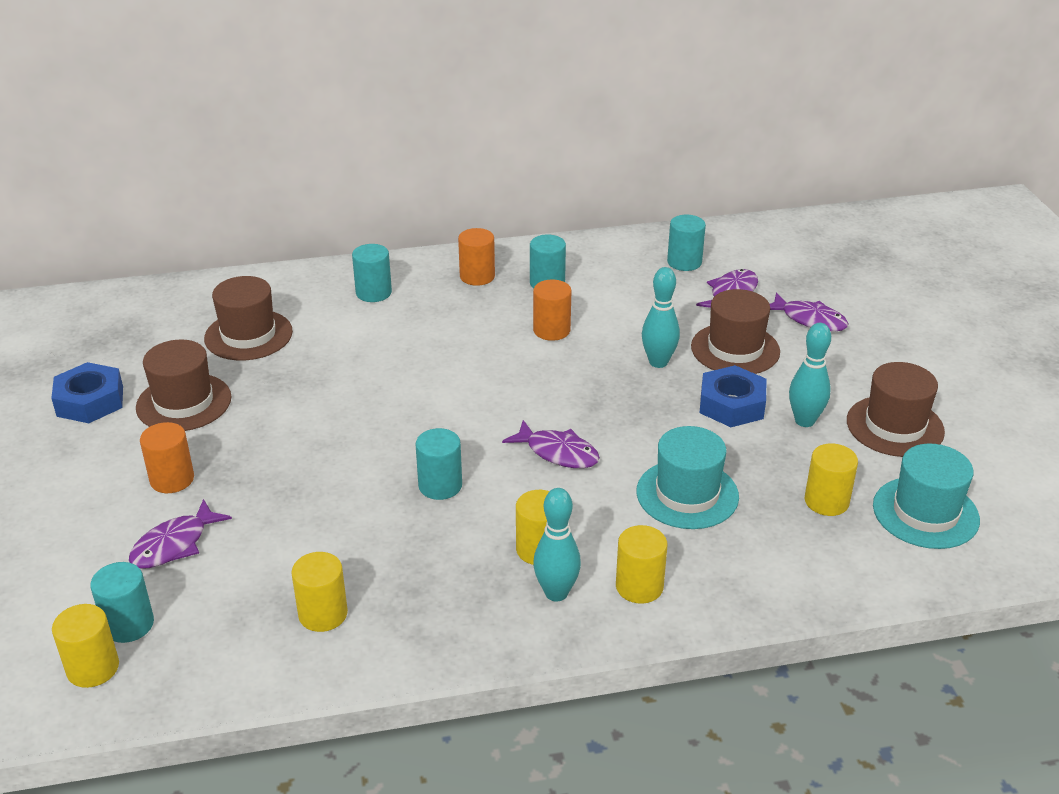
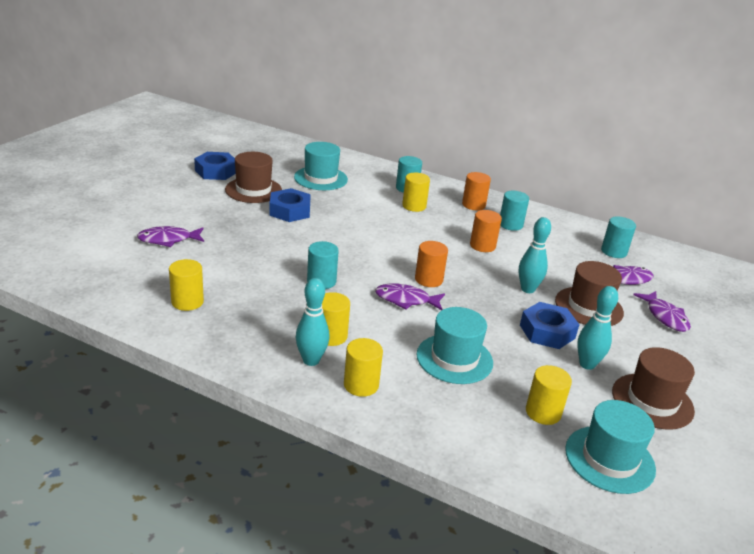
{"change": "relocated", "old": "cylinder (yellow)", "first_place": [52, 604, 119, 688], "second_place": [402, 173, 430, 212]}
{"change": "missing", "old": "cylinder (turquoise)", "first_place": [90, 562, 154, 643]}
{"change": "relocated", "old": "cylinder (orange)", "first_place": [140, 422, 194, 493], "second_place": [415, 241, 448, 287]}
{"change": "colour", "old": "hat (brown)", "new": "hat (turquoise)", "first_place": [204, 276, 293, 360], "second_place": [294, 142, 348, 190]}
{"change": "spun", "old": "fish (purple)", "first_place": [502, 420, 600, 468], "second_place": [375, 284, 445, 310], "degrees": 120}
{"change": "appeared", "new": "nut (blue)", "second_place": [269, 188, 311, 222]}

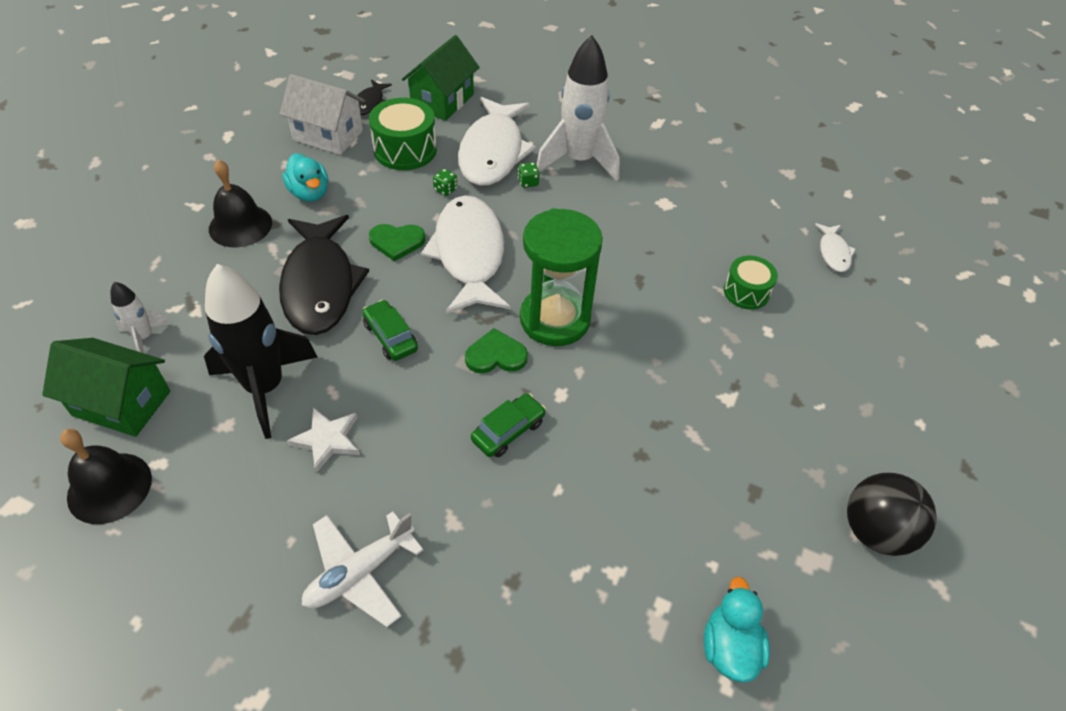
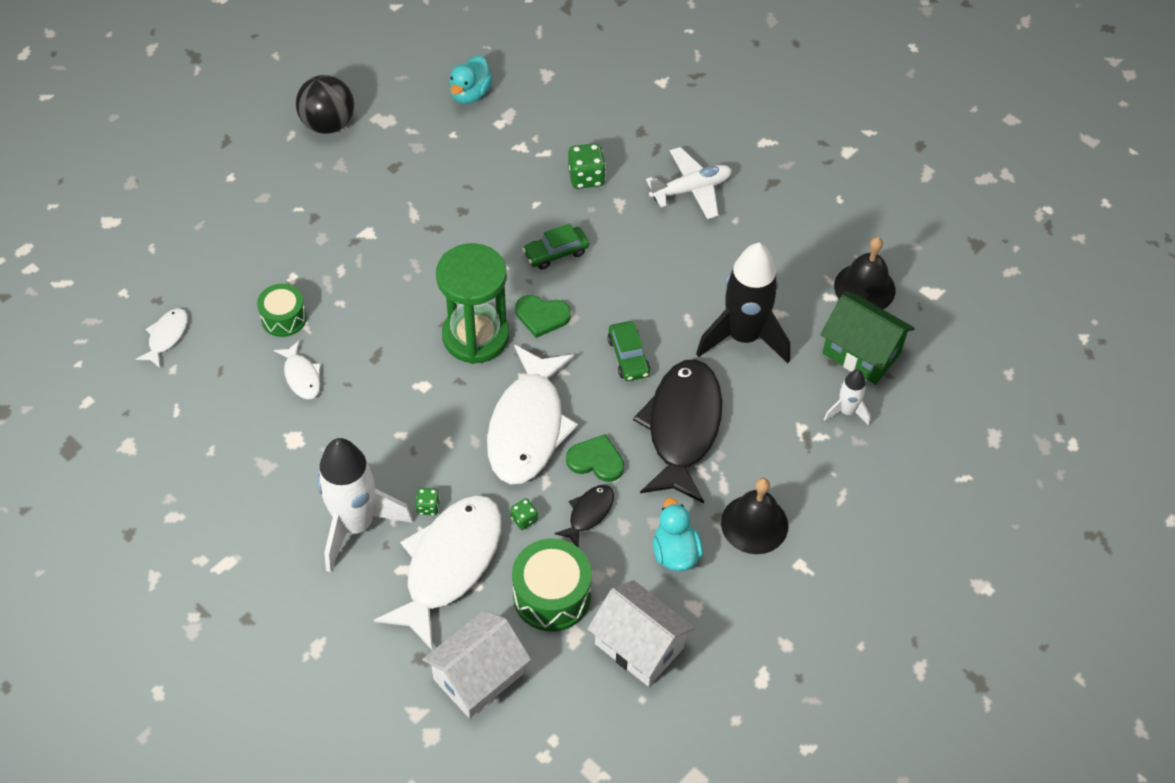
{"change": "missing", "old": "star (white)", "first_place": [287, 407, 360, 473]}
{"change": "relocated", "old": "fish (black)", "first_place": [357, 80, 392, 115], "second_place": [554, 485, 614, 548]}
{"change": "colour", "old": "house (green)", "new": "house (white)", "first_place": [402, 35, 480, 121], "second_place": [422, 610, 531, 718]}
{"change": "appeared", "new": "fish (white)", "second_place": [274, 340, 321, 399]}
{"change": "appeared", "new": "dice (green)", "second_place": [568, 143, 606, 189]}

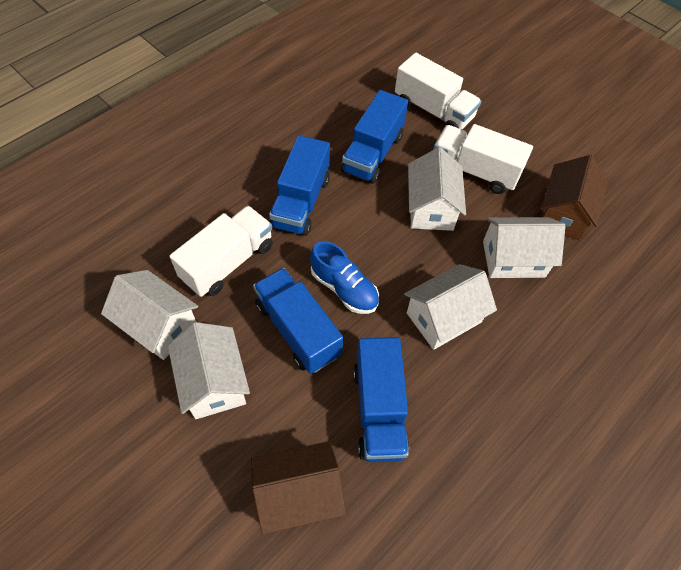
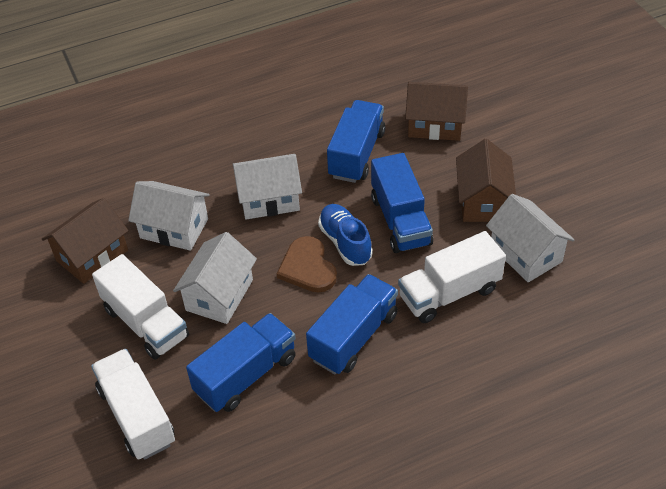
{"change": "colour", "old": "house (white)", "new": "house (brown)", "first_place": [168, 322, 250, 419], "second_place": [456, 139, 516, 222]}
{"change": "appeared", "new": "heart (brown)", "second_place": [277, 236, 337, 293]}

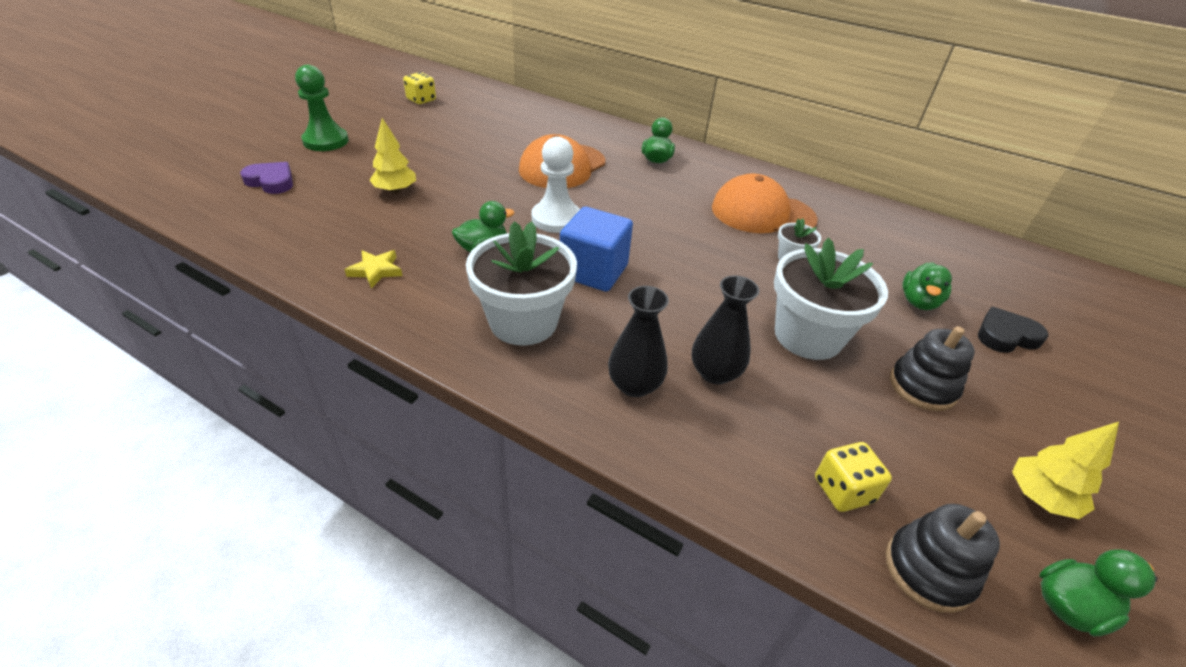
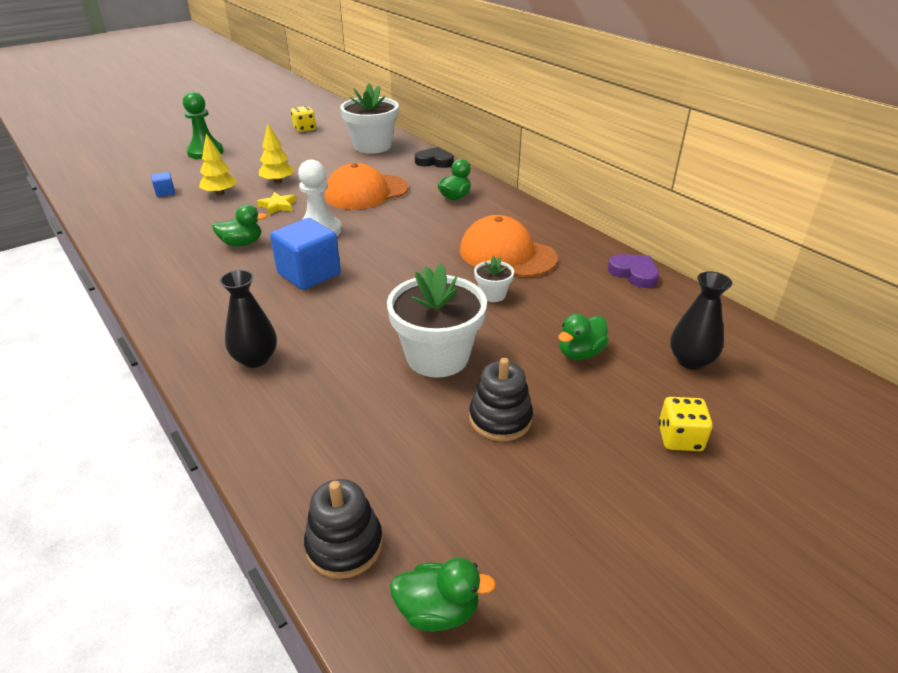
{"change": "relocated", "old": "heart (purple)", "first_place": [240, 162, 293, 194], "second_place": [608, 254, 659, 288]}
{"change": "relocated", "old": "star (yellow)", "first_place": [344, 250, 402, 288], "second_place": [257, 192, 296, 215]}
{"change": "relocated", "old": "flower pot (white)", "first_place": [466, 221, 577, 345], "second_place": [340, 83, 399, 154]}
{"change": "relocated", "old": "vase (black)", "first_place": [692, 275, 760, 385], "second_place": [670, 272, 733, 370]}
{"change": "relocated", "old": "dice (yellow)", "first_place": [815, 442, 892, 512], "second_place": [659, 397, 713, 451]}
{"change": "relocated", "old": "heart (black)", "first_place": [978, 307, 1049, 353], "second_place": [415, 147, 454, 168]}
{"change": "relocated", "old": "tree (yellow)", "first_place": [1012, 422, 1119, 519], "second_place": [259, 124, 294, 184]}
{"change": "appeared", "new": "cube (blue)", "second_place": [151, 172, 175, 197]}

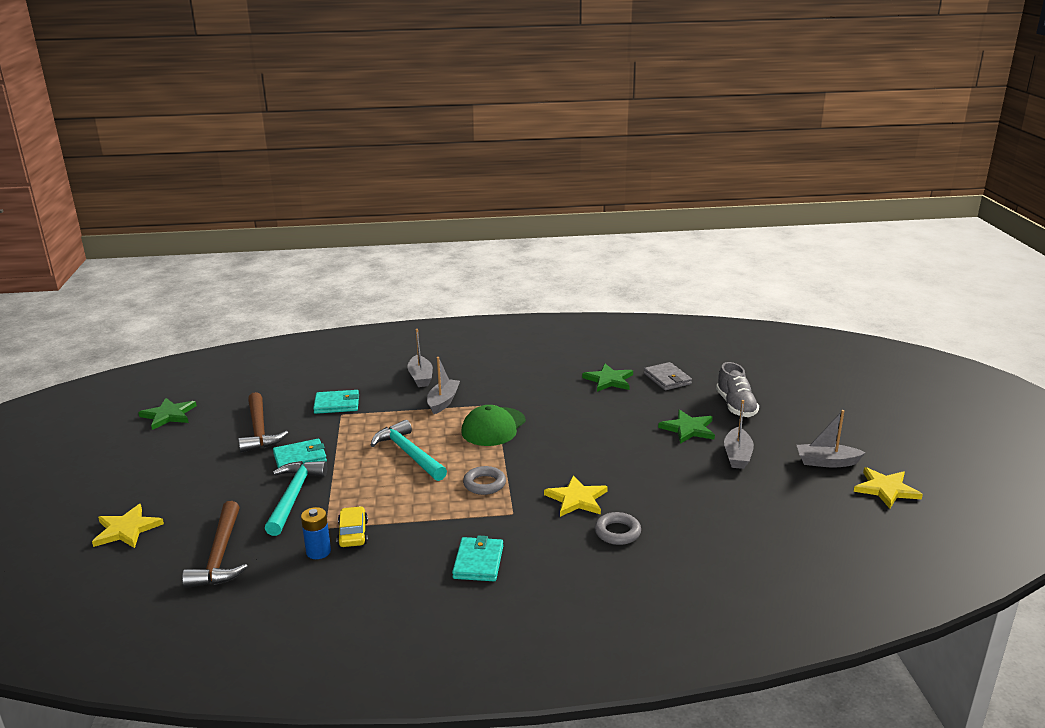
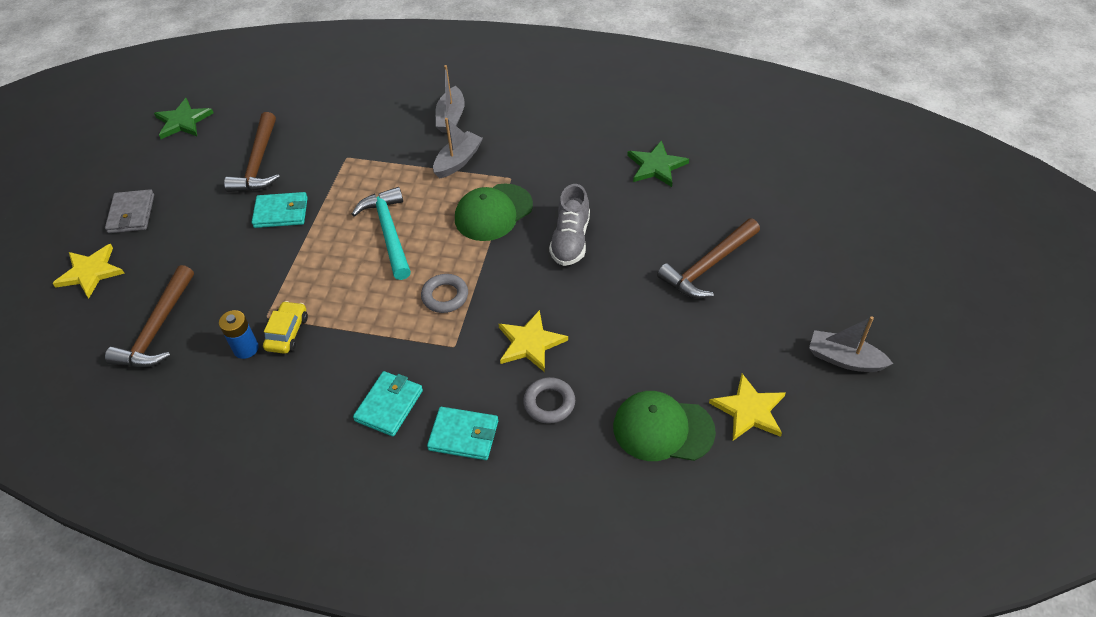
{"change": "missing", "old": "hammer (turquoise)", "first_place": [265, 461, 327, 536]}
{"change": "relocated", "old": "wallet (turquoise)", "first_place": [313, 390, 359, 414], "second_place": [427, 407, 498, 460]}
{"change": "relocated", "old": "wallet (grey)", "first_place": [644, 362, 692, 390], "second_place": [105, 189, 154, 233]}
{"change": "exchanged", "old": "star (green)", "new": "hammer (brown)", "first_place": [658, 410, 715, 444], "second_place": [657, 218, 760, 298]}
{"change": "relocated", "old": "shoe (grey)", "first_place": [716, 362, 759, 417], "second_place": [549, 184, 590, 266]}
{"change": "missing", "old": "boat (grey)", "first_place": [724, 400, 754, 469]}
{"change": "relocated", "old": "star (yellow)", "first_place": [854, 467, 923, 509], "second_place": [709, 374, 786, 441]}
{"change": "appeared", "new": "cap (green)", "second_place": [613, 391, 716, 461]}

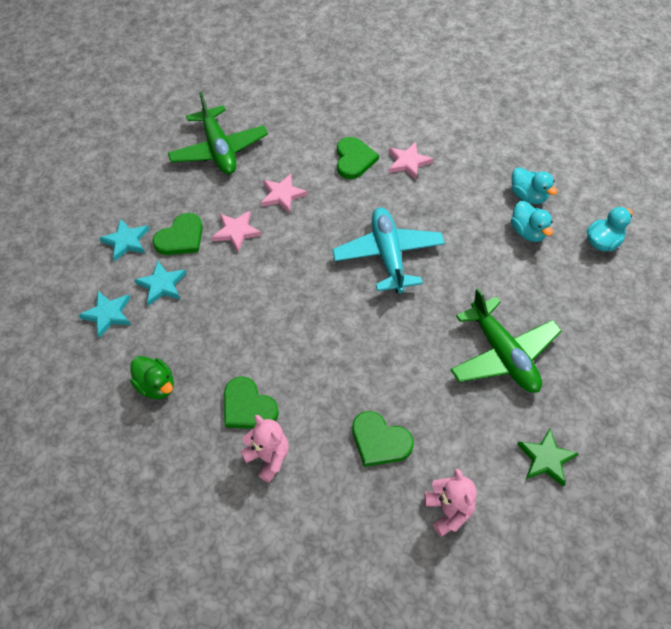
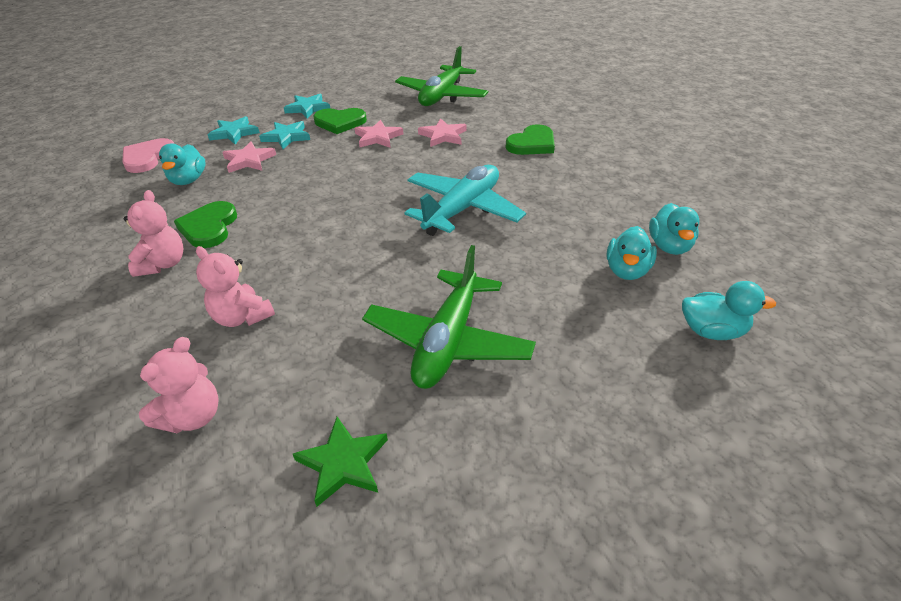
{"change": "colour", "old": "duck (green)", "new": "duck (turquoise)", "first_place": [130, 356, 174, 399], "second_place": [159, 144, 206, 185]}
{"change": "exchanged", "old": "heart (green)", "new": "teddy bear (pink)", "first_place": [352, 411, 414, 467], "second_place": [196, 246, 275, 327]}
{"change": "relocated", "old": "star (pink)", "first_place": [389, 142, 433, 179], "second_place": [222, 142, 276, 173]}
{"change": "appeared", "new": "heart (pink)", "second_place": [122, 138, 174, 173]}

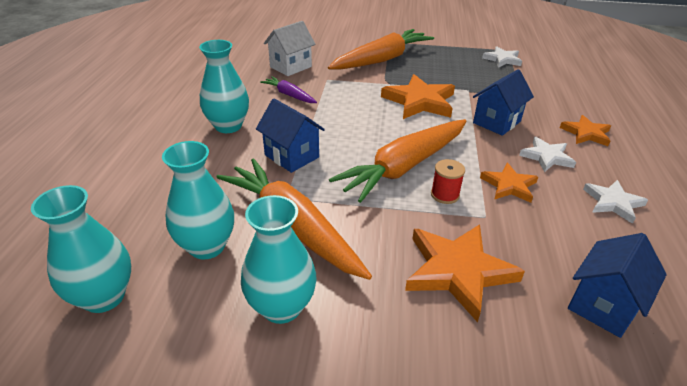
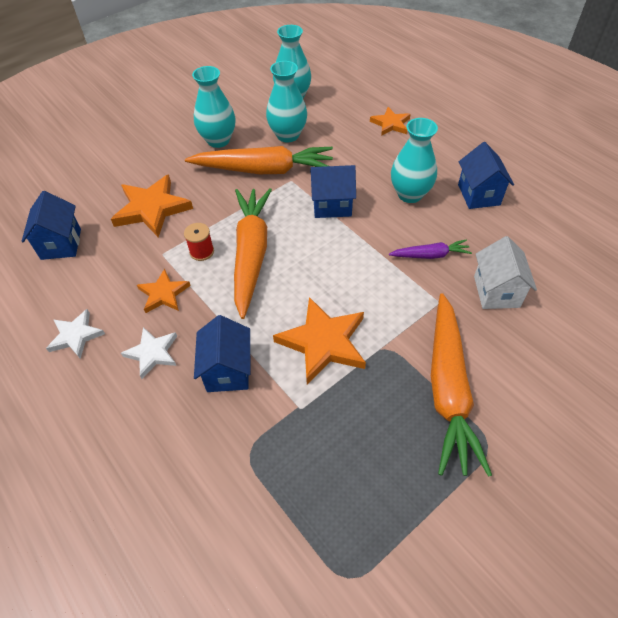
{"change": "missing", "old": "star (white)", "first_place": [482, 46, 522, 68]}
{"change": "relocated", "old": "star (orange)", "first_place": [560, 115, 611, 146], "second_place": [370, 107, 411, 136]}
{"change": "appeared", "new": "house (blue)", "second_place": [458, 142, 514, 209]}

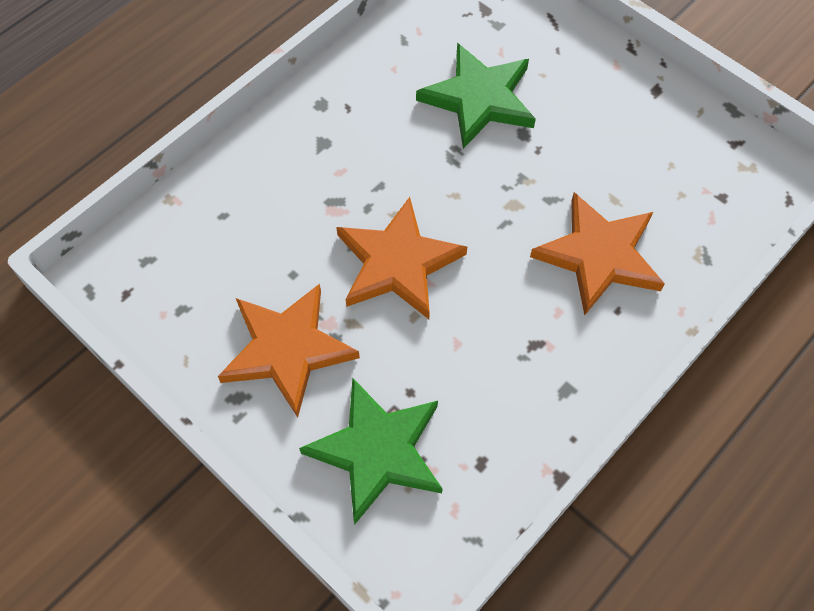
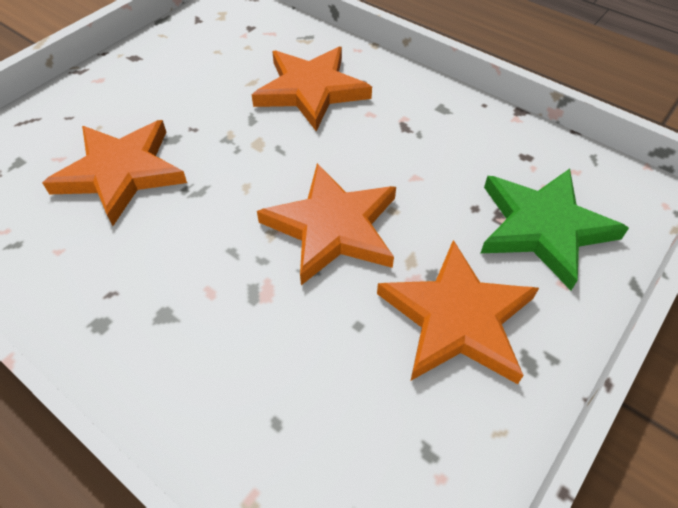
{"change": "colour", "old": "star (green)", "new": "star (orange)", "first_place": [416, 43, 536, 149], "second_place": [42, 120, 187, 226]}

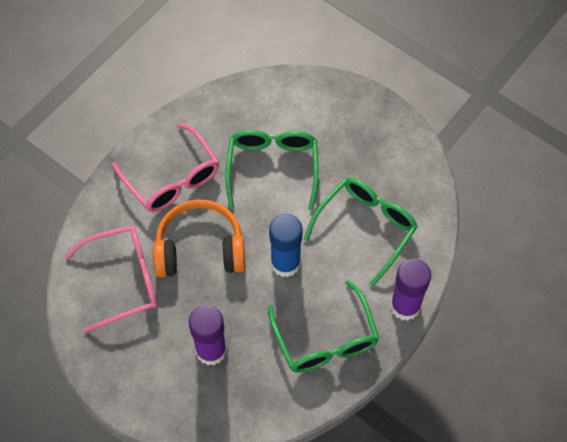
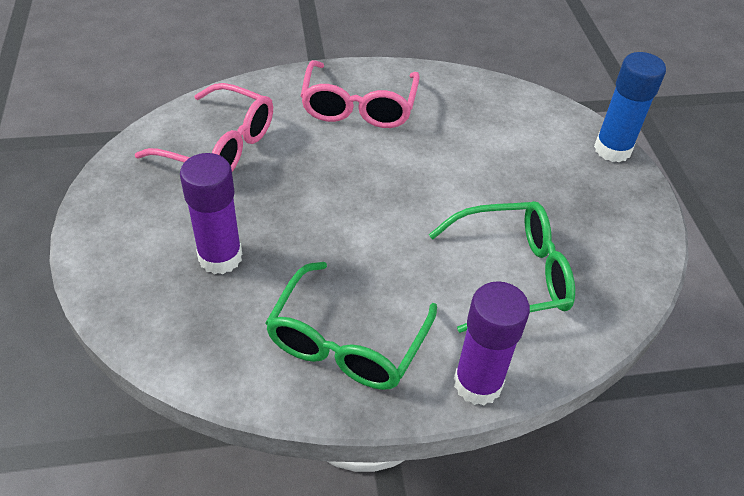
{"change": "missing", "old": "headphones (orange)", "first_place": [153, 199, 246, 277]}
{"change": "missing", "old": "glasses (green)", "first_place": [225, 130, 319, 210]}
{"change": "relocated", "old": "glue stick (blue)", "first_place": [269, 214, 303, 277], "second_place": [594, 52, 666, 162]}

